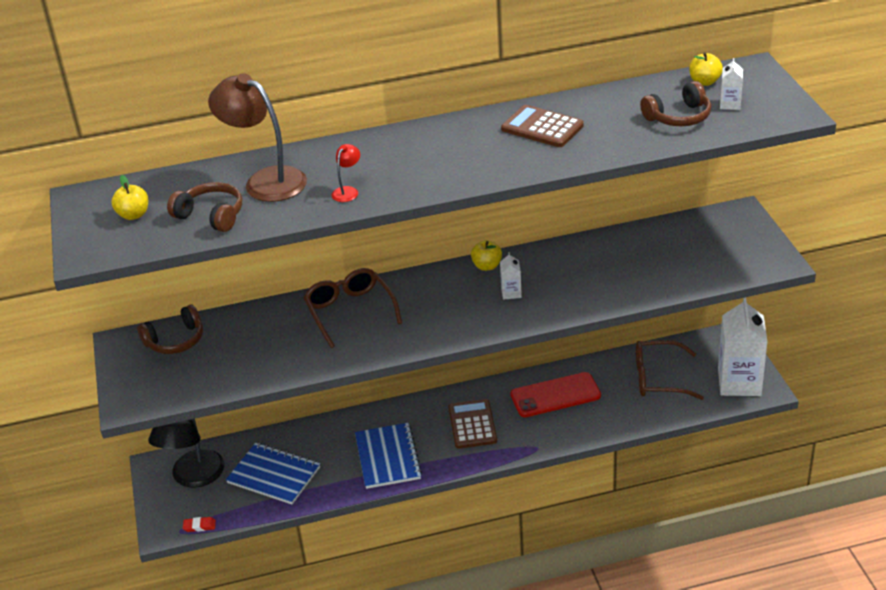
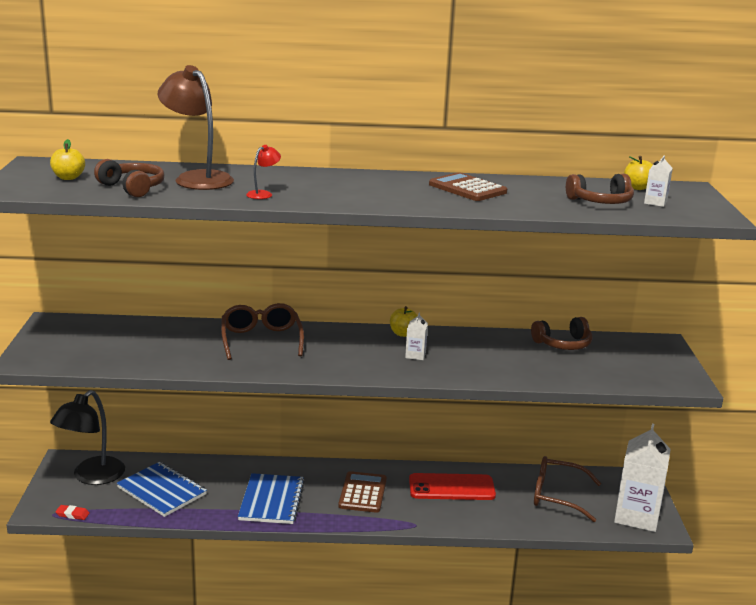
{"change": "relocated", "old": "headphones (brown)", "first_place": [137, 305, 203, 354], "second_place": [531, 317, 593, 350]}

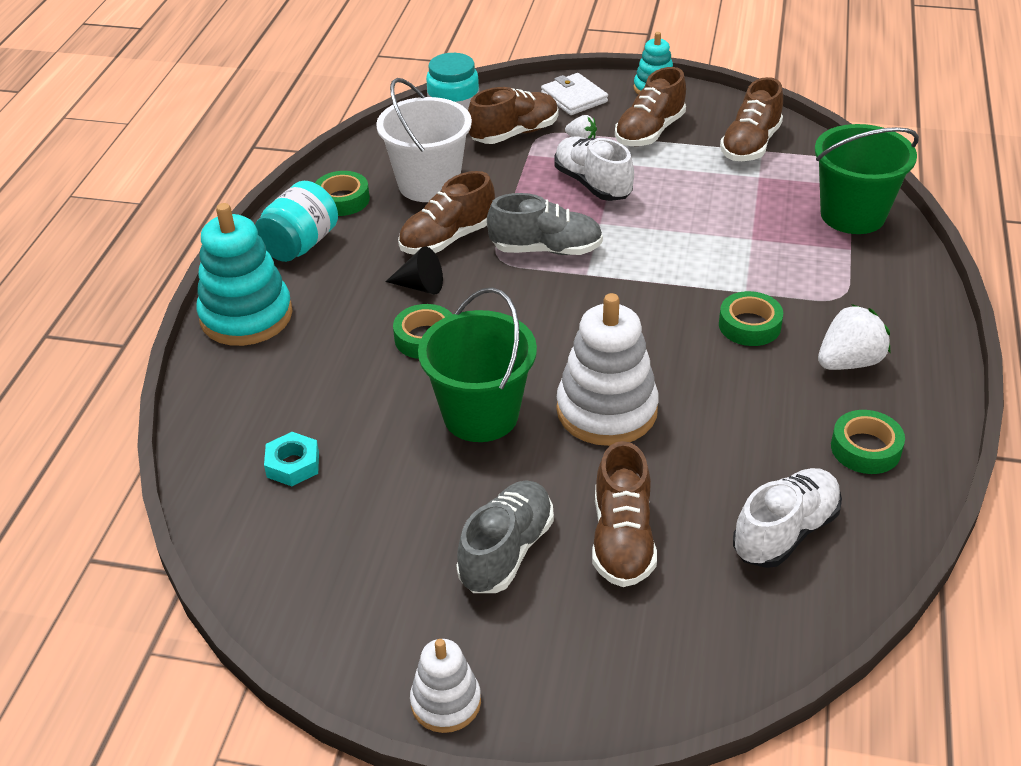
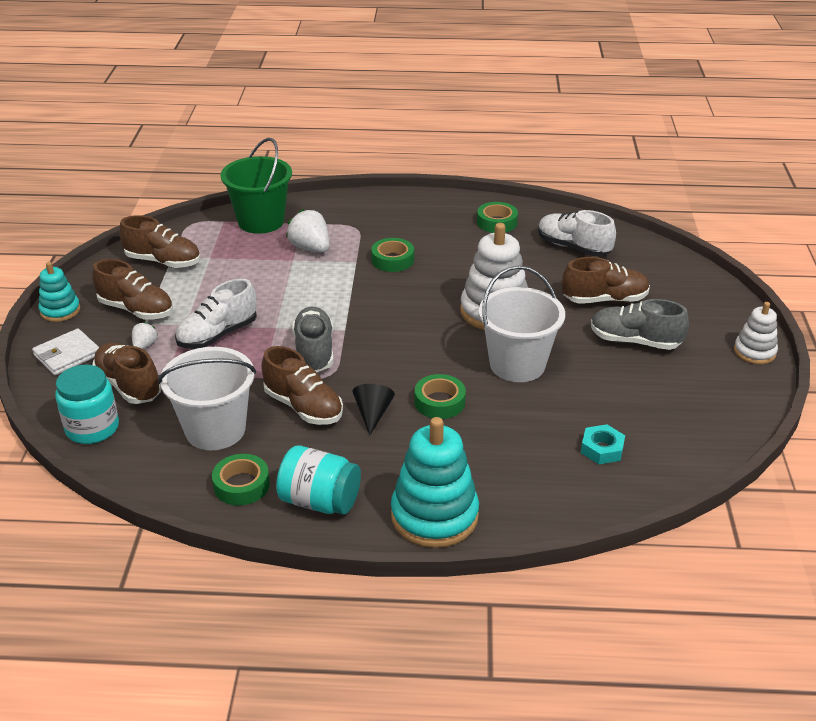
{"change": "colour", "old": "bucket (green)", "new": "bucket (white)", "first_place": [418, 287, 537, 442], "second_place": [479, 265, 565, 382]}
{"change": "relocated", "old": "strawberry (white)", "first_place": [818, 304, 891, 370], "second_place": [286, 209, 330, 253]}

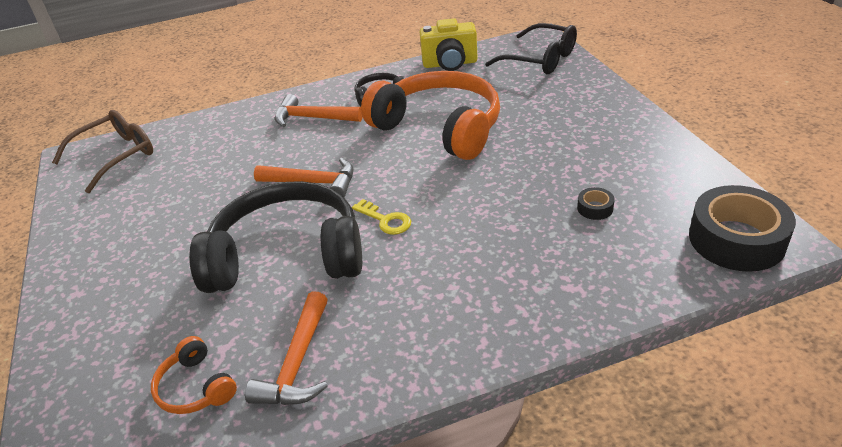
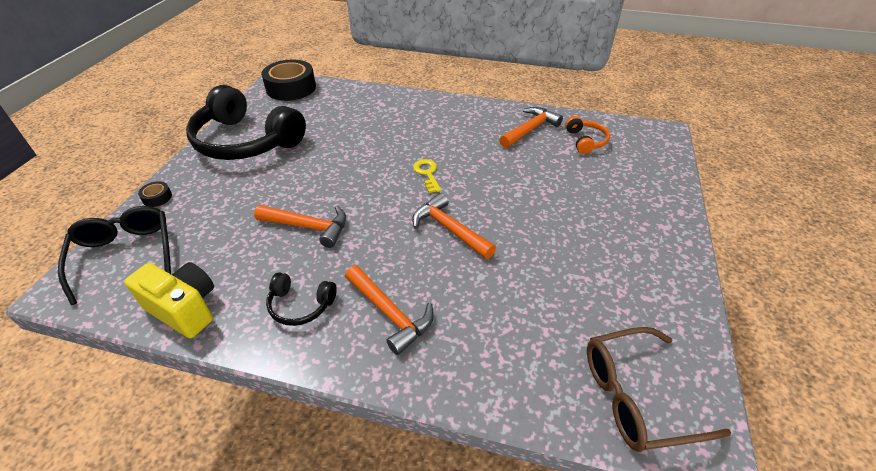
{"change": "relocated", "old": "headphones (black)", "first_place": [189, 181, 362, 293], "second_place": [186, 85, 306, 160]}
{"change": "exchanged", "old": "headphones (orange)", "new": "hammer (orange)", "first_place": [361, 71, 500, 160], "second_place": [254, 205, 346, 248]}
{"change": "relocated", "old": "tape (black)", "first_place": [577, 187, 614, 220], "second_place": [138, 181, 172, 207]}

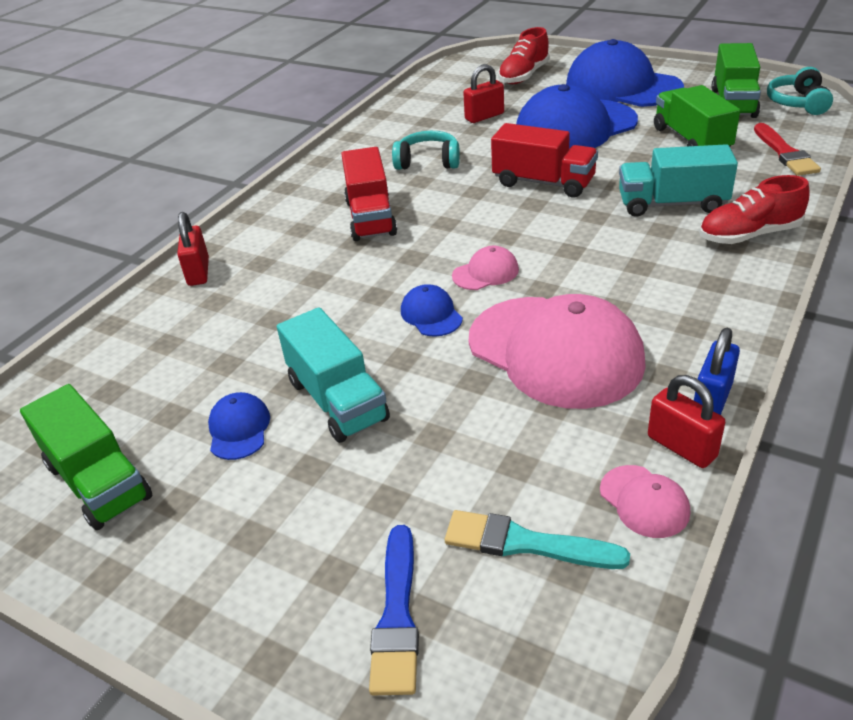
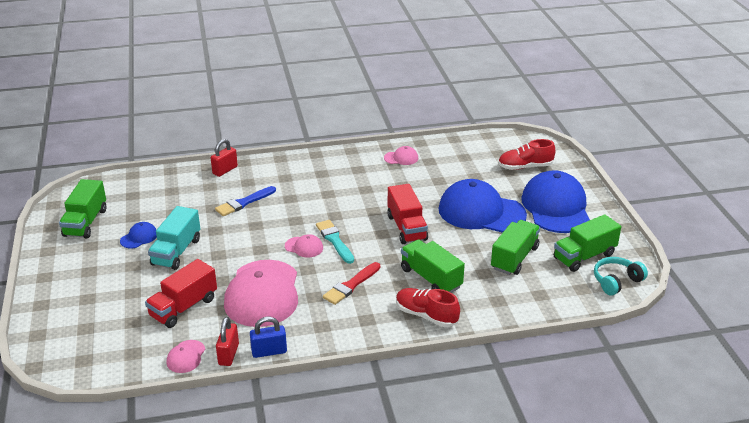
{"change": "relocated", "old": "truck (red)", "first_place": [341, 147, 397, 241], "second_place": [145, 259, 217, 328]}
{"change": "relocated", "old": "brush (blue)", "first_place": [369, 525, 419, 695], "second_place": [215, 186, 276, 216]}
{"change": "missing", "old": "headphones (turquoise)", "first_place": [392, 131, 460, 170]}
{"change": "missing", "old": "cap (blue)", "first_place": [401, 284, 463, 337]}
{"change": "relocated", "old": "brush (turquoise)", "first_place": [445, 510, 630, 569], "second_place": [316, 220, 354, 264]}
{"change": "missing", "old": "padlock (red)", "first_place": [463, 64, 504, 123]}
{"change": "colour", "old": "truck (turquoise)", "new": "truck (green)", "first_place": [619, 144, 738, 217], "second_place": [401, 239, 465, 293]}
{"change": "relocated", "old": "brush (red)", "first_place": [754, 123, 821, 176], "second_place": [323, 262, 380, 305]}
{"change": "appeared", "new": "cap (pink)", "second_place": [384, 146, 418, 165]}

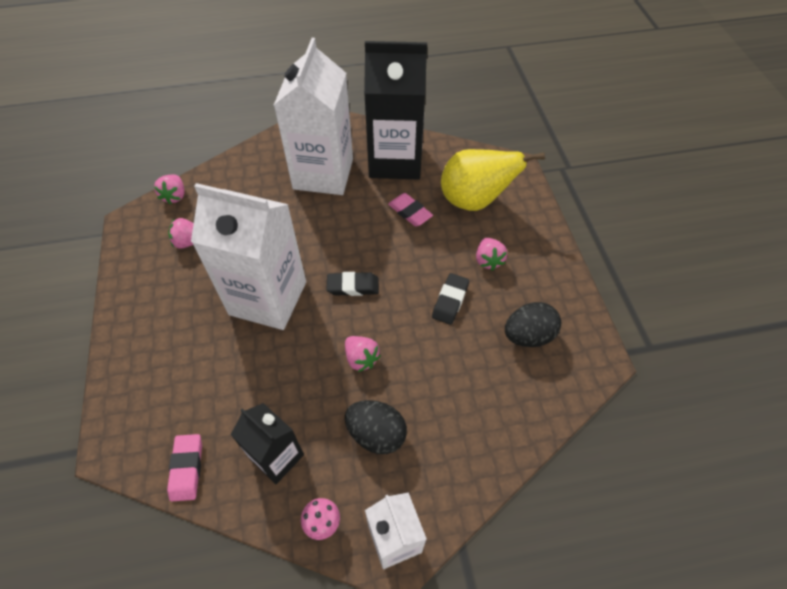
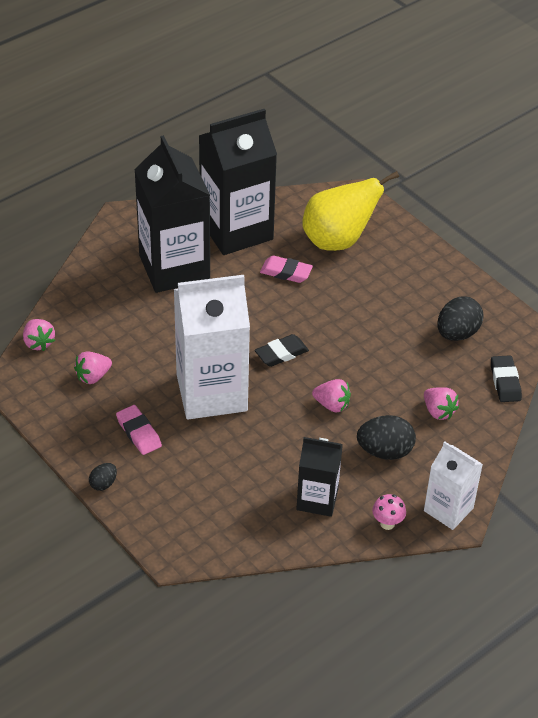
{"change": "relocated", "old": "eraser (pink)", "first_place": [167, 434, 202, 501], "second_place": [116, 405, 162, 455]}
{"change": "colour", "old": "carton (white)", "new": "carton (black)", "first_place": [274, 38, 353, 195], "second_place": [134, 135, 210, 293]}
{"change": "relocated", "old": "eraser (black)", "first_place": [432, 273, 469, 325], "second_place": [491, 355, 522, 402]}
{"change": "relocated", "old": "strawberry (pink)", "first_place": [476, 238, 507, 270], "second_place": [424, 387, 459, 420]}
{"change": "appeared", "new": "egg (black)", "second_place": [89, 463, 117, 491]}

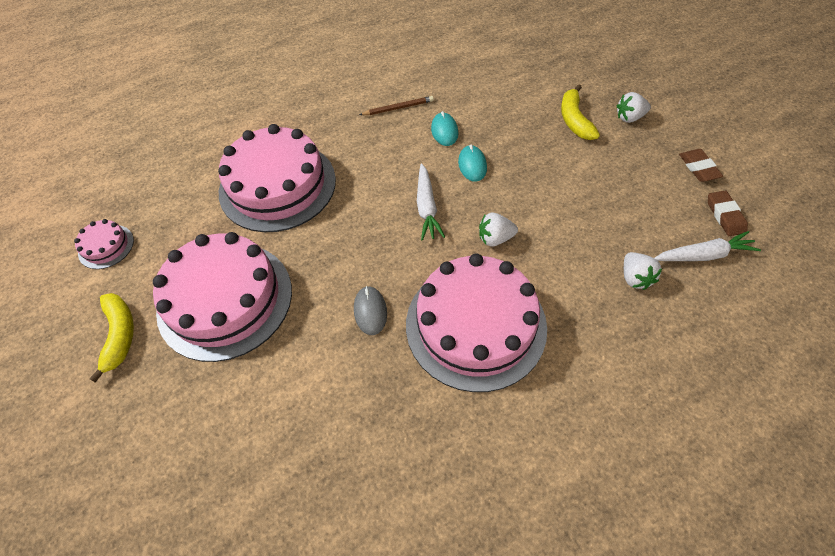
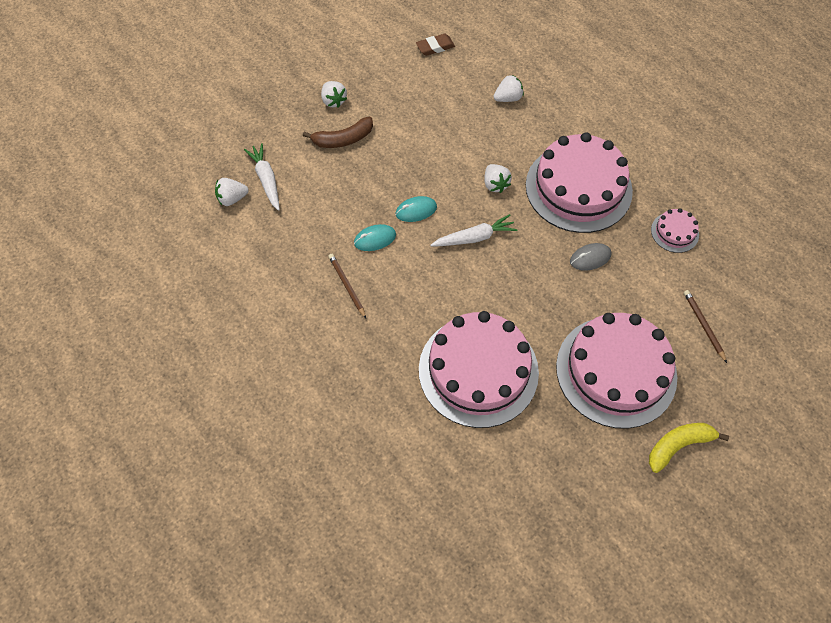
{"change": "relocated", "old": "cake (pink)", "first_place": [74, 219, 134, 269], "second_place": [651, 208, 699, 253]}
{"change": "colour", "old": "banana (yellow)", "new": "banana (brown)", "first_place": [561, 84, 600, 140], "second_place": [303, 117, 373, 148]}
{"change": "relocated", "old": "carrot (white)", "first_place": [655, 231, 761, 261], "second_place": [244, 143, 280, 211]}
{"change": "missing", "old": "eraser (brown)", "first_place": [679, 149, 723, 182]}
{"change": "appeared", "new": "strawberry (white)", "second_place": [215, 178, 249, 206]}
{"change": "appeared", "new": "pencil (brown)", "second_place": [684, 290, 727, 363]}

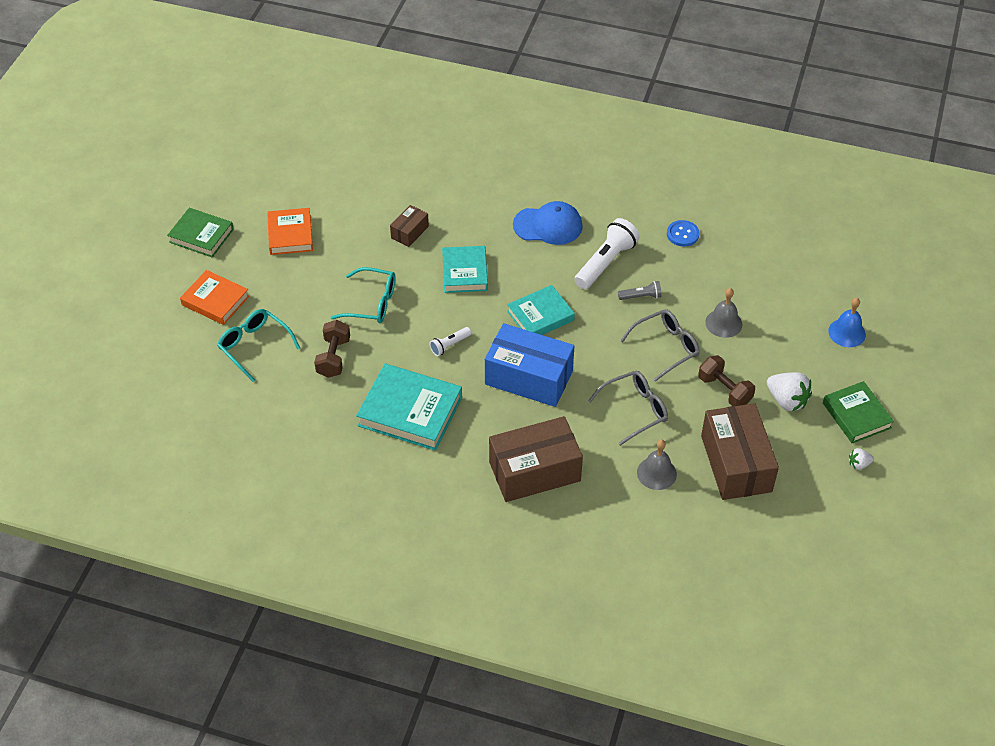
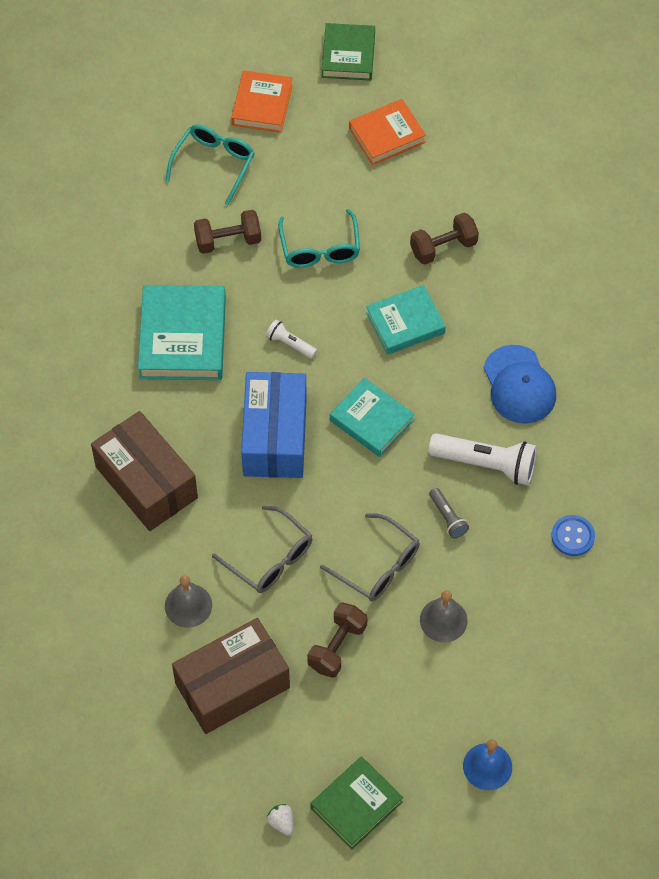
{"change": "exchanged", "old": "box (brown)", "new": "dumbbell (brown)", "first_place": [390, 205, 429, 247], "second_place": [410, 213, 479, 265]}
{"change": "missing", "old": "strawberry (white)", "first_place": [767, 372, 812, 411]}

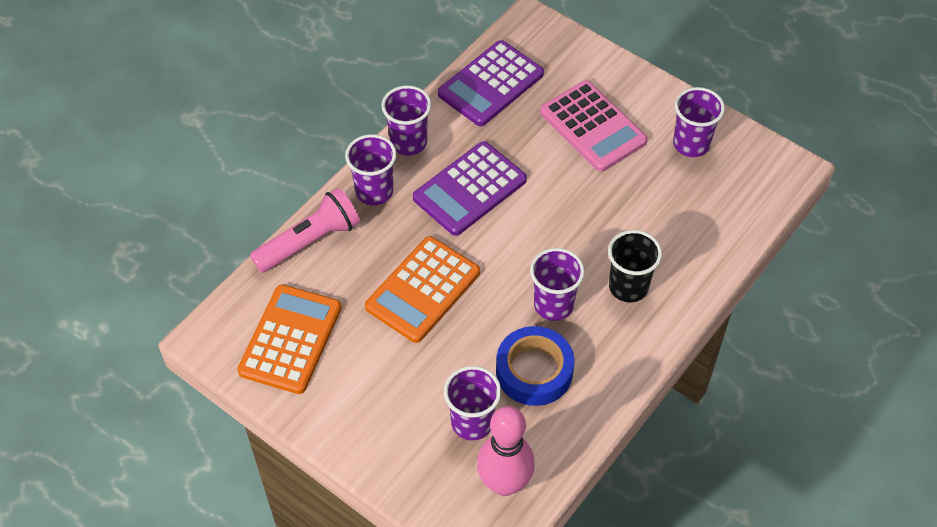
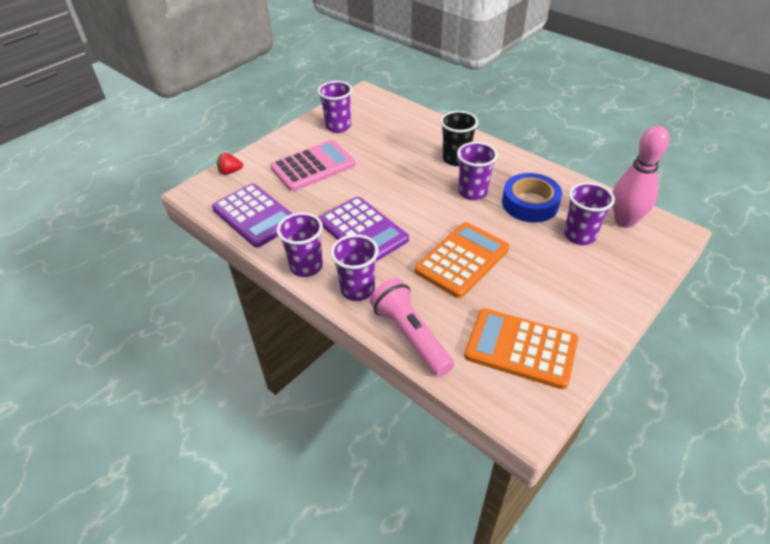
{"change": "spun", "old": "calculator (orange)", "first_place": [365, 236, 480, 343], "second_place": [415, 222, 509, 298], "degrees": -90}
{"change": "appeared", "new": "strawberry (red)", "second_place": [217, 153, 243, 175]}

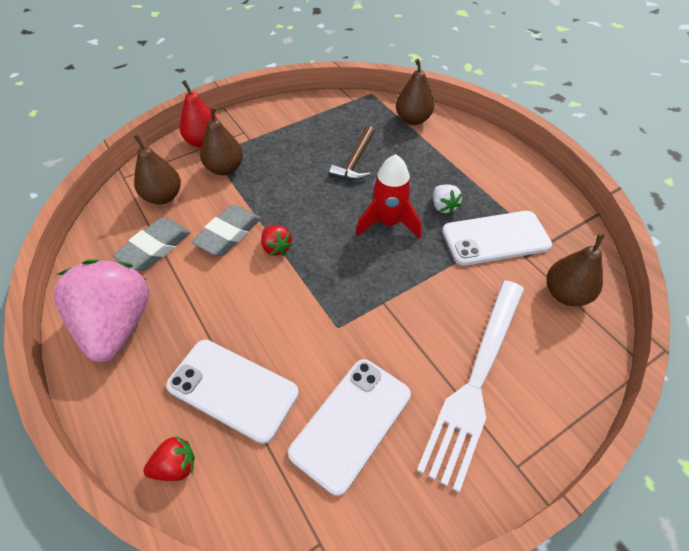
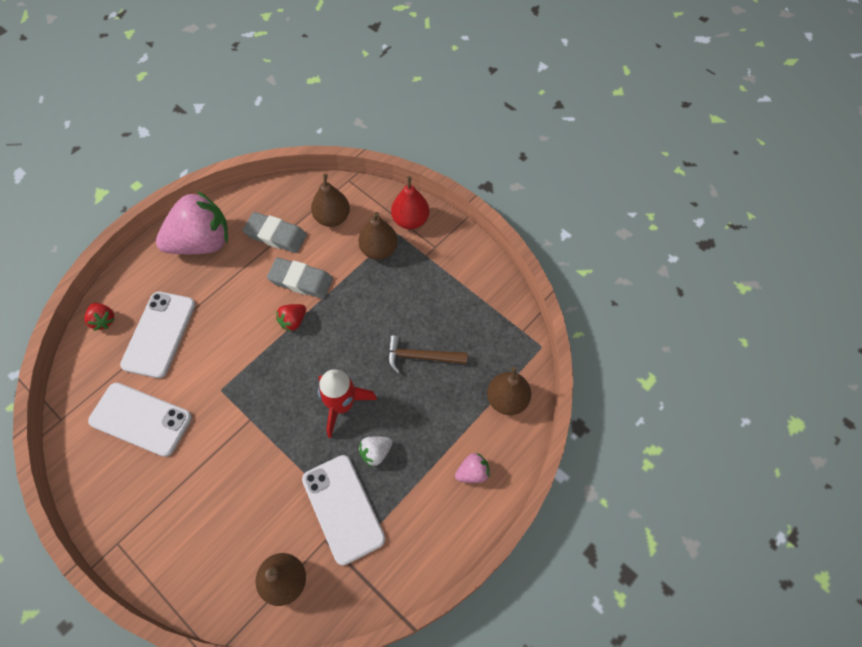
{"change": "missing", "old": "fork (white)", "first_place": [417, 280, 524, 492]}
{"change": "appeared", "new": "strawberry (pink)", "second_place": [455, 453, 490, 483]}

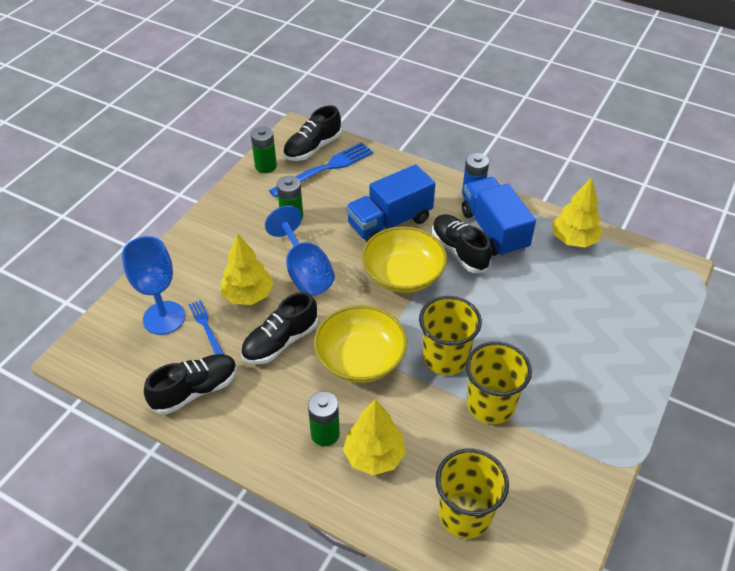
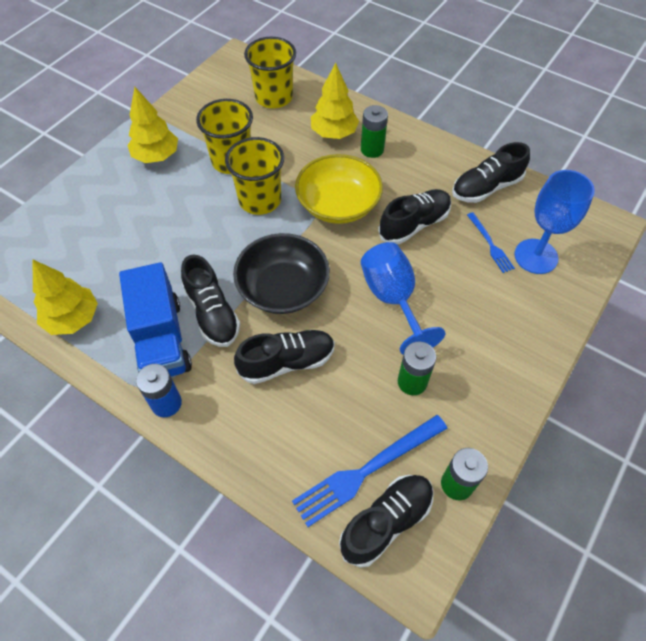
{"change": "relocated", "old": "tree (yellow)", "first_place": [221, 233, 274, 305], "second_place": [127, 87, 178, 163]}
{"change": "exchanged", "old": "truck (blue)", "new": "shoe (black)", "first_place": [346, 164, 435, 243], "second_place": [234, 330, 335, 384]}
{"change": "colour", "old": "bowl (yellow)", "new": "bowl (black)", "first_place": [362, 226, 447, 293], "second_place": [233, 233, 330, 314]}

